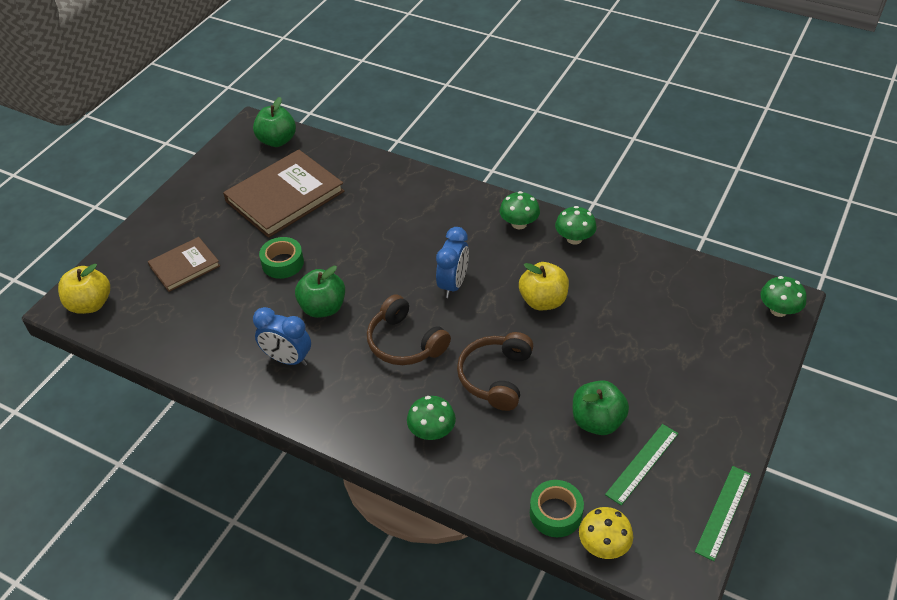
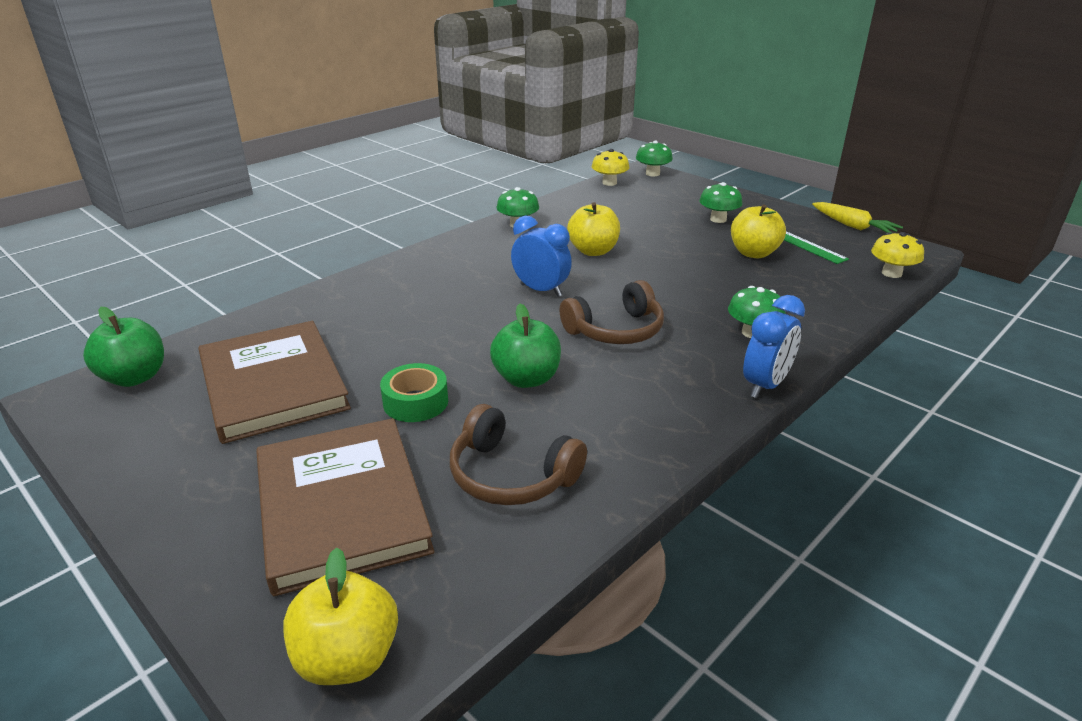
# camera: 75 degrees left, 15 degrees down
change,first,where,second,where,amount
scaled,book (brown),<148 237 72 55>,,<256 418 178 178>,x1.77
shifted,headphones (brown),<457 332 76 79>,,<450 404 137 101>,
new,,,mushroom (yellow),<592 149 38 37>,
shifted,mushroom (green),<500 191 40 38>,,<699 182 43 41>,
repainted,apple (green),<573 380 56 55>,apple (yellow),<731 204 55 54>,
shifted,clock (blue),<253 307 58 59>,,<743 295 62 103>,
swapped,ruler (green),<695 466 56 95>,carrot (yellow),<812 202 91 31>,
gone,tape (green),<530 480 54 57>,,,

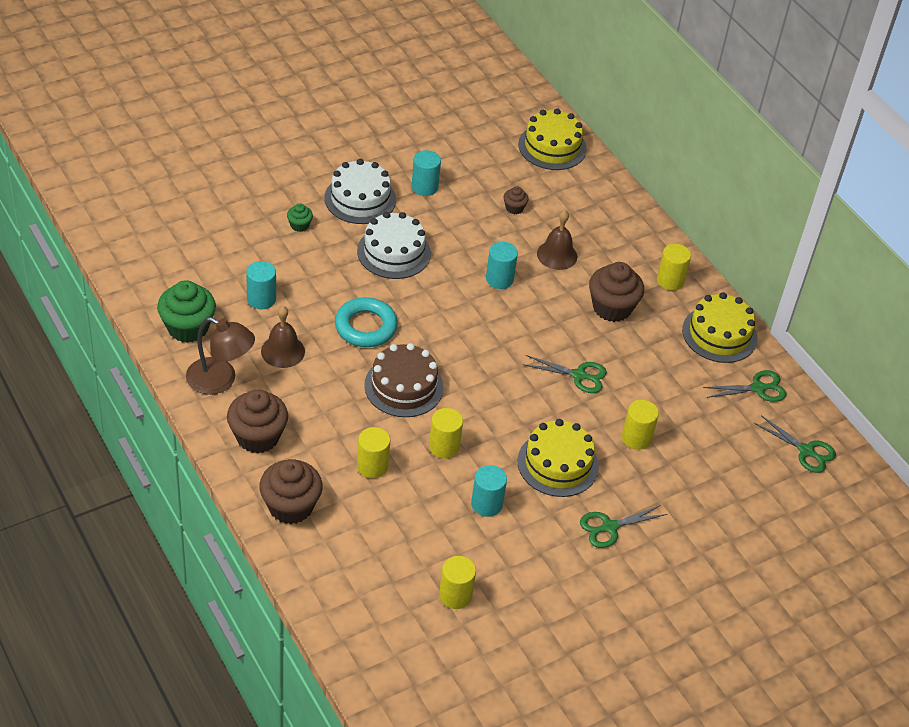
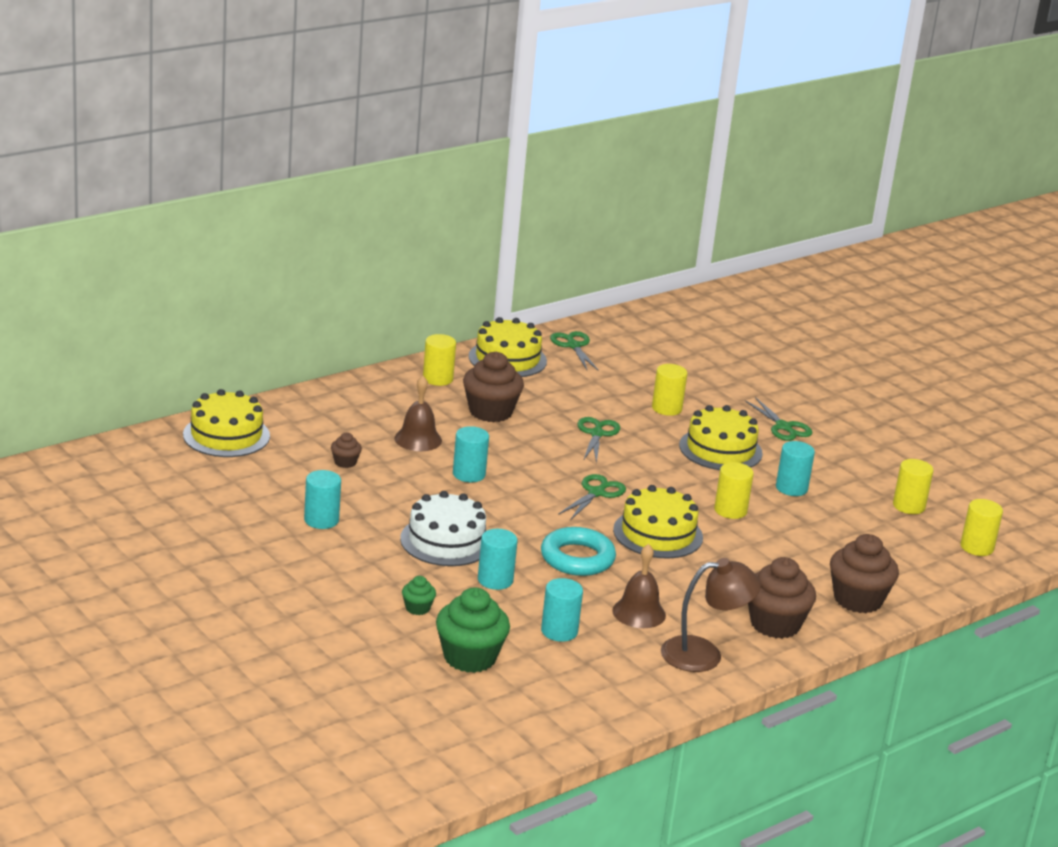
# camera: 95 degrees left, 20 degrees down
change,first,where,second,where,amount
shifted,cupcake (green),<157 280 59 63>,,<436 587 74 86>,
new,,,cylinder (turquoise),<478 529 39 61>,
shifted,scissors (green),<754 415 82 58>,,<558 474 68 46>,
repainted,cake (brown),<364 343 79 74>,cake (yellow),<613 485 90 73>,
rotated,lamp (brown),<186 317 69 78>,,<661 558 100 114>,60 degrees clockwise
shifted,cylinder (yellow),<357 427 33 51>,,<961 499 42 57>,
gone,cake (white),<325 159 71 65>,,,

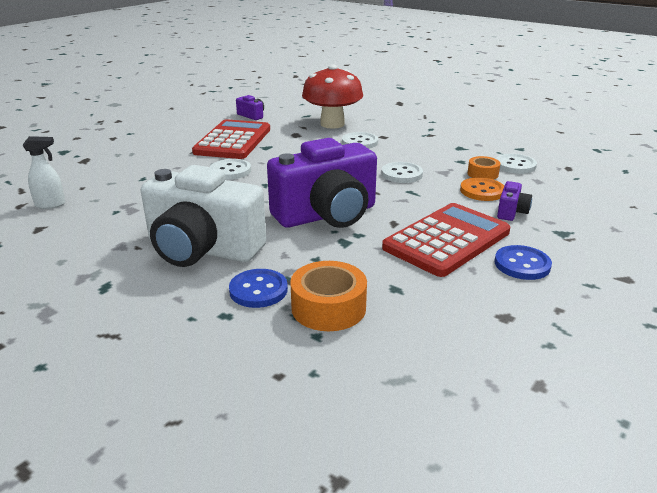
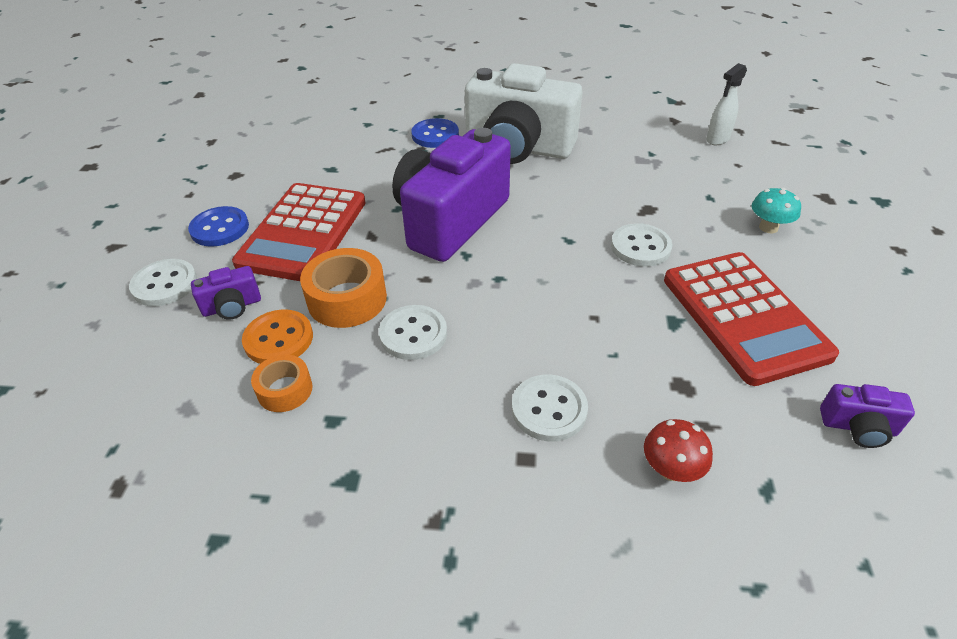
# camera: 150 degrees right, 15 degrees up
change,first,where,second,where,amount
shifted,button (white),<496 154 41 20>,,<129 259 68 47>,
rotated,camera (purple),<497 181 35 40>,,<191 266 70 54>,105 degrees counterclockwise
shifted,tape (orange),<290 261 77 70>,,<300 248 87 80>,
rotated,camera (white),<141 165 125 102>,,<465 63 117 101>,150 degrees counterclockwise
scaled,mushroom (red),<302 64 61 65>,,<644 419 69 63>,x0.44
new,,,mushroom (turquoise),<751 187 50 46>,

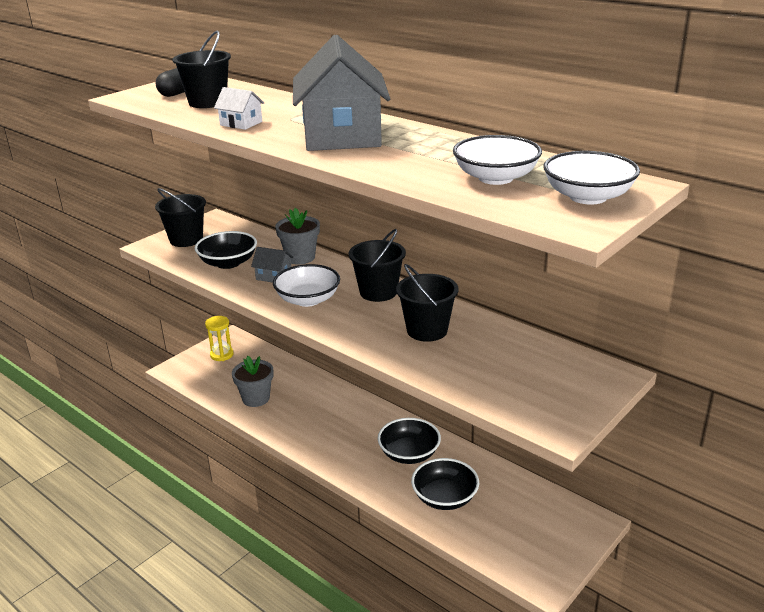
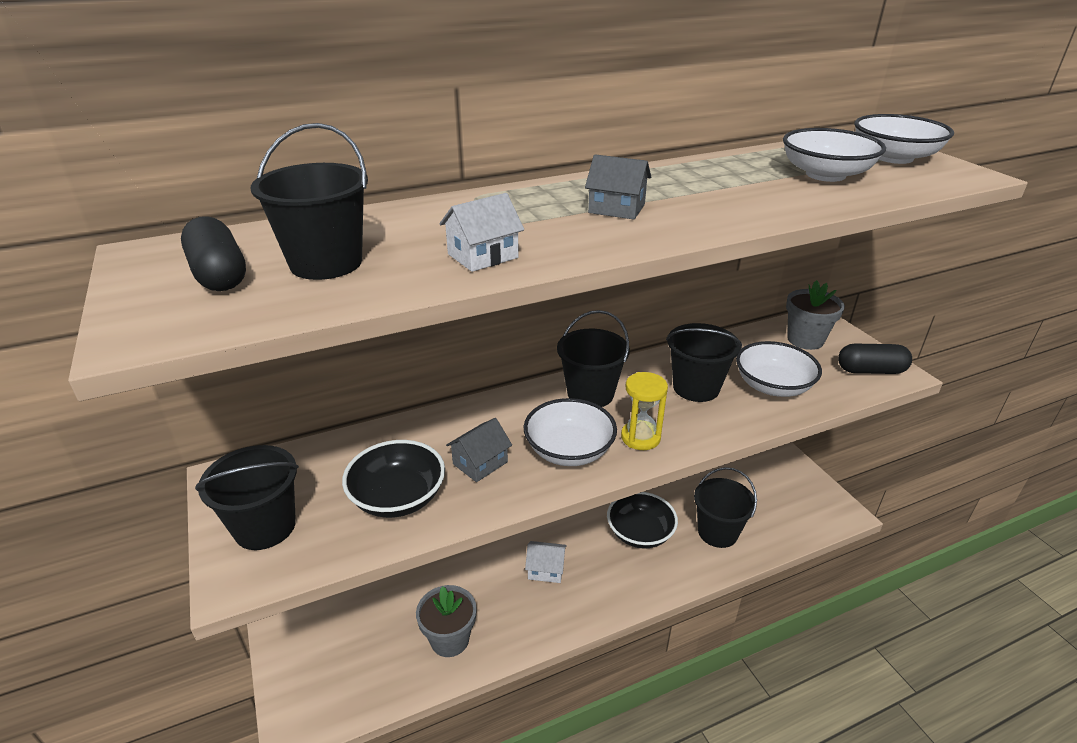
# camera: 65 degrees left, 5 degrees up
change,first,where,second,where,amount
new,,,house (white),<525 541 42 42>,
scaled,house (grey),<293 35 97 116>,,<585 154 66 66>,x0.41
shifted,hourglass (yellow),<205 316 29 45>,,<621 372 47 78>,
swapped,bowl (black),<411 458 68 52>,bucket (black),<694 467 63 81>,
new,,,bowl (white),<736 341 86 56>,
shifted,flower pot (grey),<275 208 45 57>,,<786 280 59 70>,
new,,,capsule (black),<838 344 74 30>,

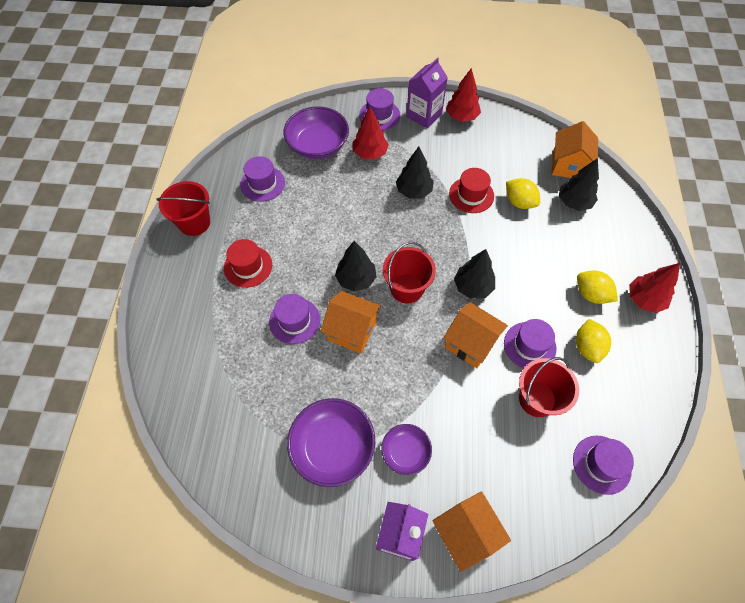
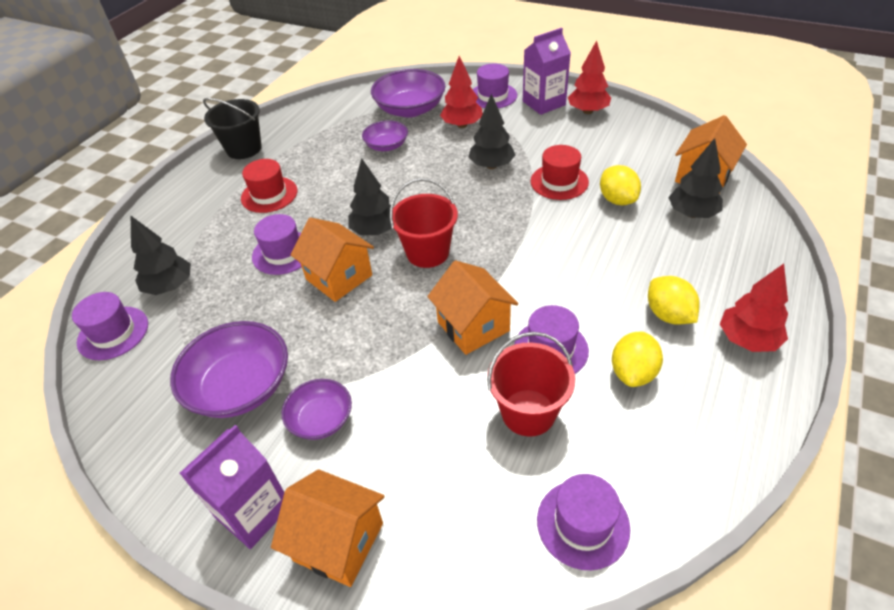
# camera: 25 degrees right, 15 degrees down
change,first,where,second,where,amount
shifted,hat (purple),<240 156 45 46>,,<72 292 76 68>,
shifted,tree (black),<454 249 41 50>,,<131 216 60 79>,
repainted,bucket (red),<156 181 54 55>,bucket (black),<203 98 59 61>,
rotated,house (orange),<432 491 79 81>,,<271 469 113 118>,60 degrees counterclockwise
new,,,bowl (purple),<362 120 46 31>,

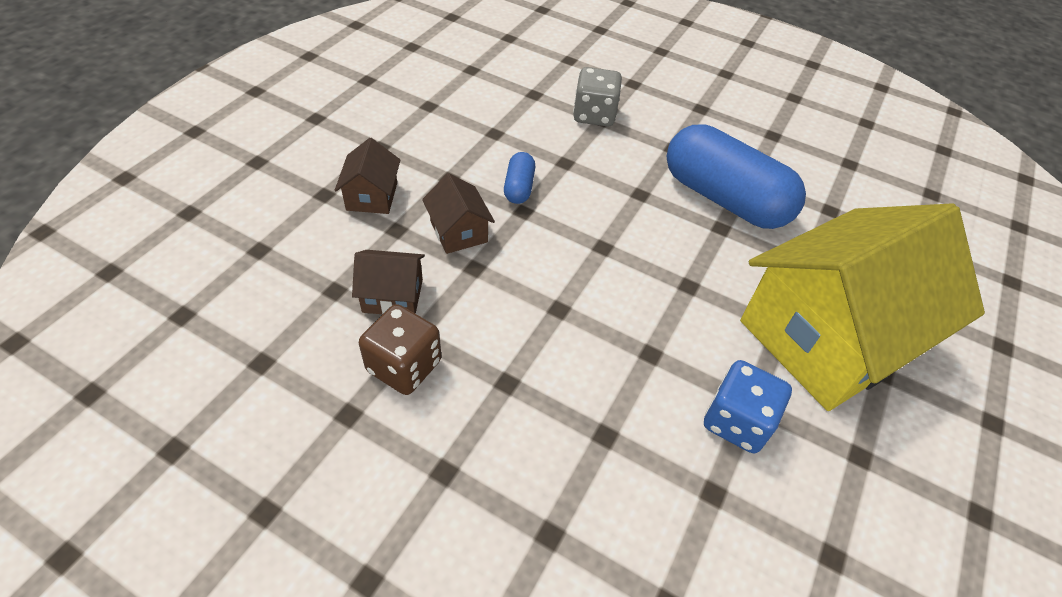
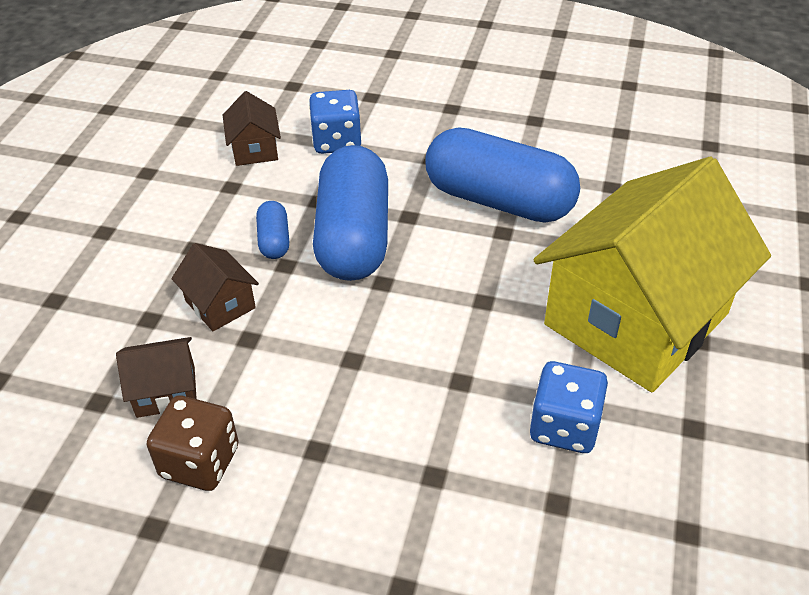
# camera: 10 degrees left, 5 degrees down
change,first,where,second,where,amount
shifted,house (brown),<335 138 66 76>,,<223 91 58 75>,
repainted,dice (grey),<573 67 49 60>,dice (blue),<309 90 52 64>,
new,,,capsule (blue),<313 145 75 136>,

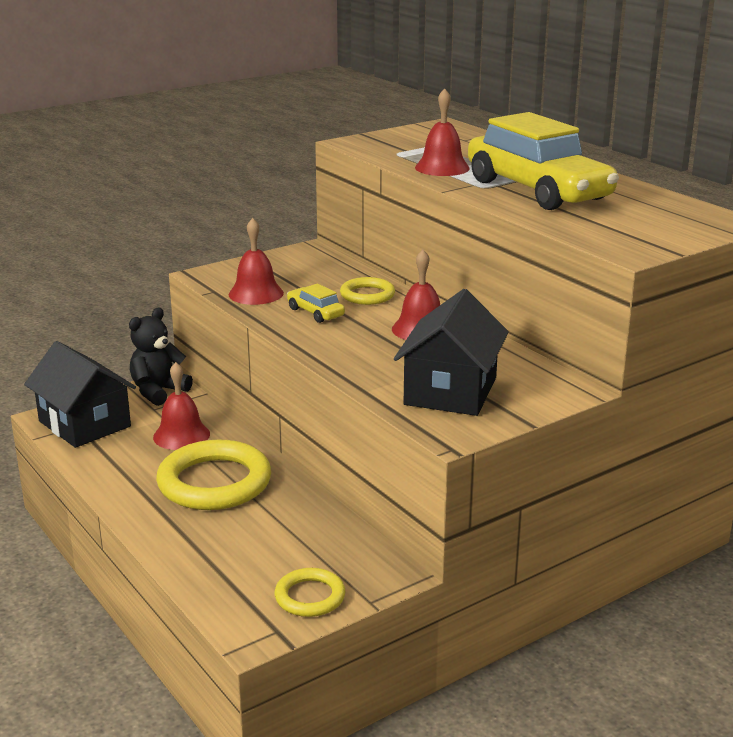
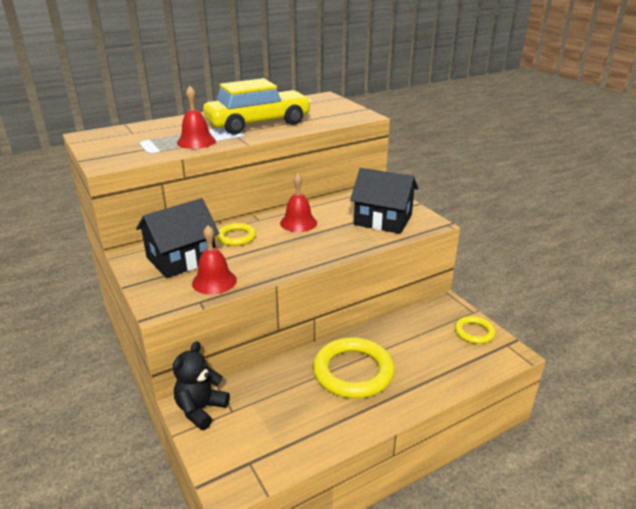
# camera: 85 degrees left, 5 degrees up
change,first,where,second,where,amount
shifted,house (black),<24 341 112 107>,,<136 198 84 80>,
rotated,teddy bear (black),<129 308 64 98>,,<173 341 57 89>,75 degrees clockwise
gone,bell (red),<153 362 57 88>,,,
gone,car (yellow),<287 283 58 40>,,,

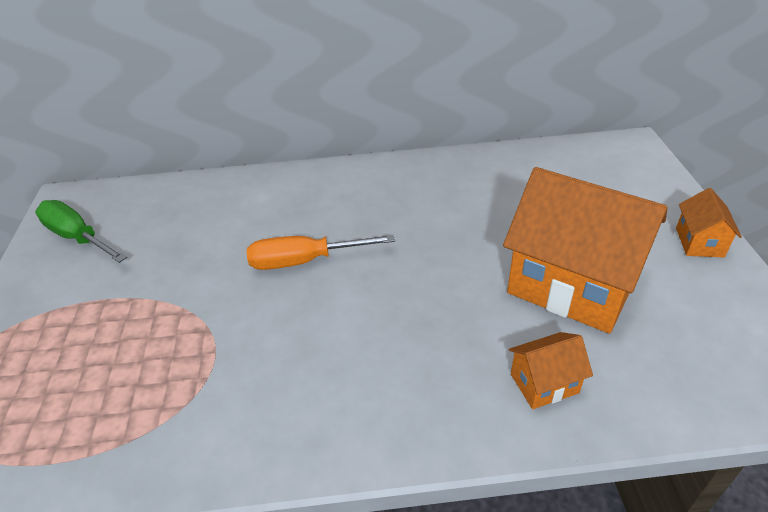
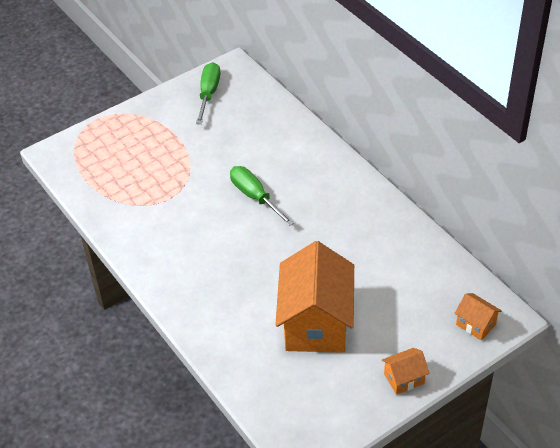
# camera: 60 degrees right, 5 degrees up
change,first,where,second,where,amount
repainted,screwdriver (orange),<247 235 148 35>,screwdriver (green),<230 166 64 60>,
shifted,house (orange),<509 332 84 77>,,<454 293 48 48>,

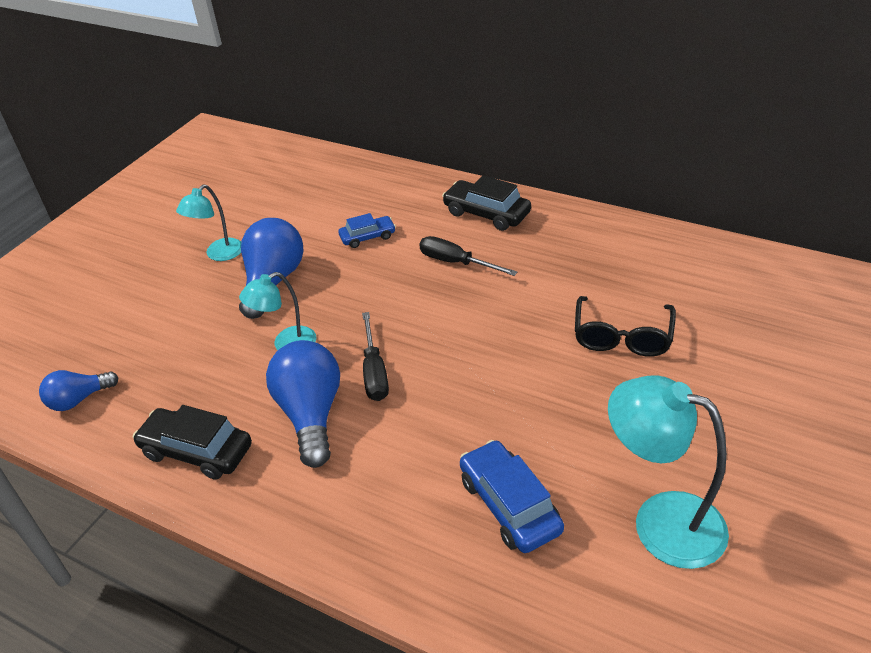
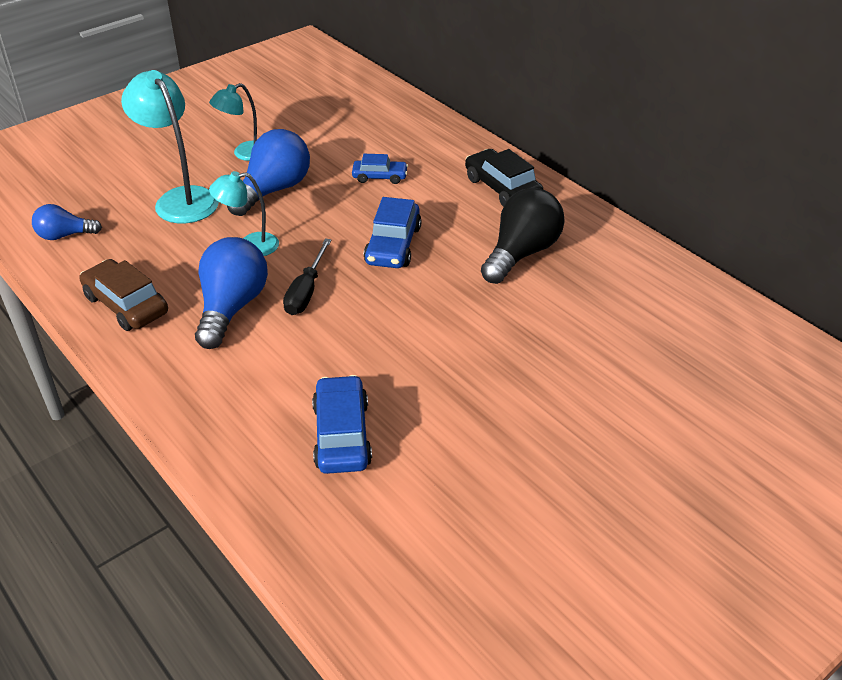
# camera: 20 degrees right, 0 degrees up
change,first,where,second,where,amount
repainted,car (black),<133 405 119 75>,car (brown),<79 259 89 72>,
shifted,lamp (turquoise),<608 375 121 194>,,<121 70 98 154>,
new,,,car (blue),<364 197 58 71>,
new,,,light bulb (black),<481 188 84 96>,
gone,screwdriver (black),<419 236 98 40>,,,
gone,glasses (black),<575 296 101 61>,,,

